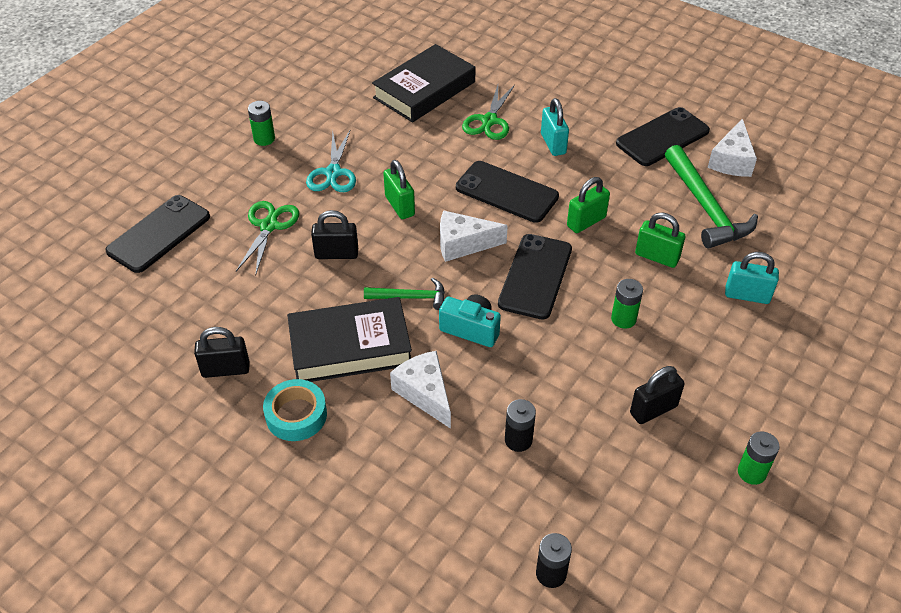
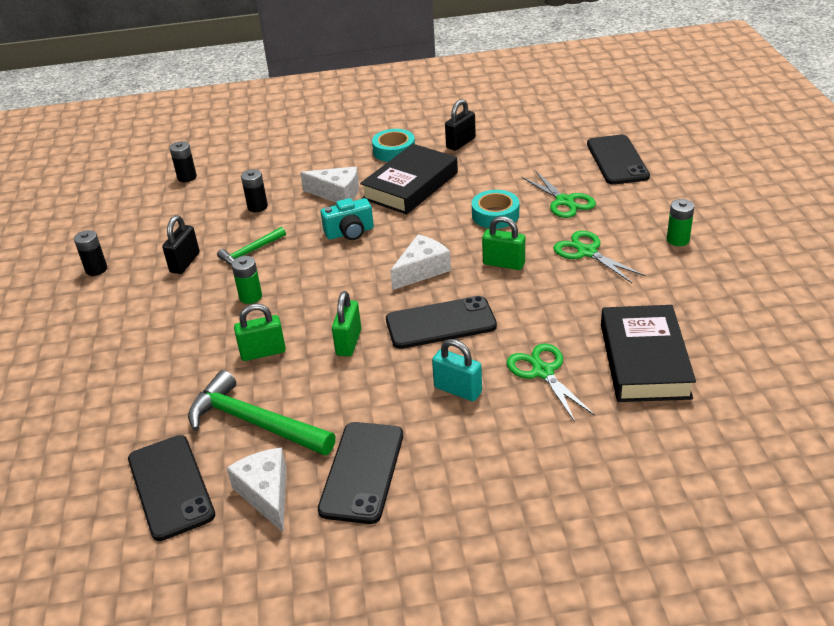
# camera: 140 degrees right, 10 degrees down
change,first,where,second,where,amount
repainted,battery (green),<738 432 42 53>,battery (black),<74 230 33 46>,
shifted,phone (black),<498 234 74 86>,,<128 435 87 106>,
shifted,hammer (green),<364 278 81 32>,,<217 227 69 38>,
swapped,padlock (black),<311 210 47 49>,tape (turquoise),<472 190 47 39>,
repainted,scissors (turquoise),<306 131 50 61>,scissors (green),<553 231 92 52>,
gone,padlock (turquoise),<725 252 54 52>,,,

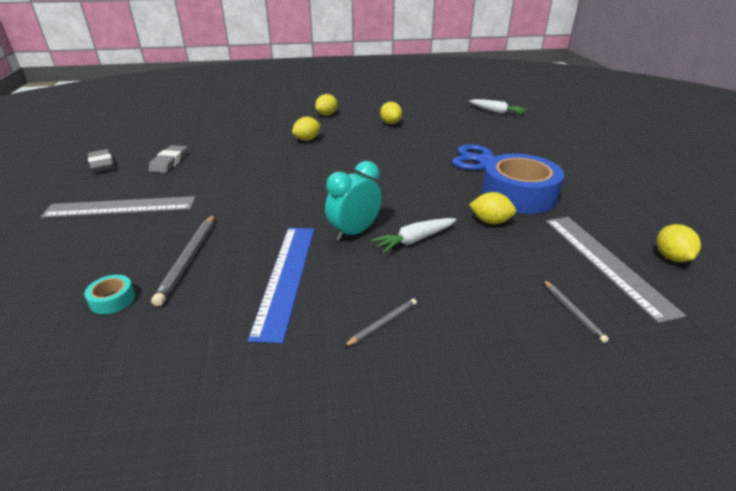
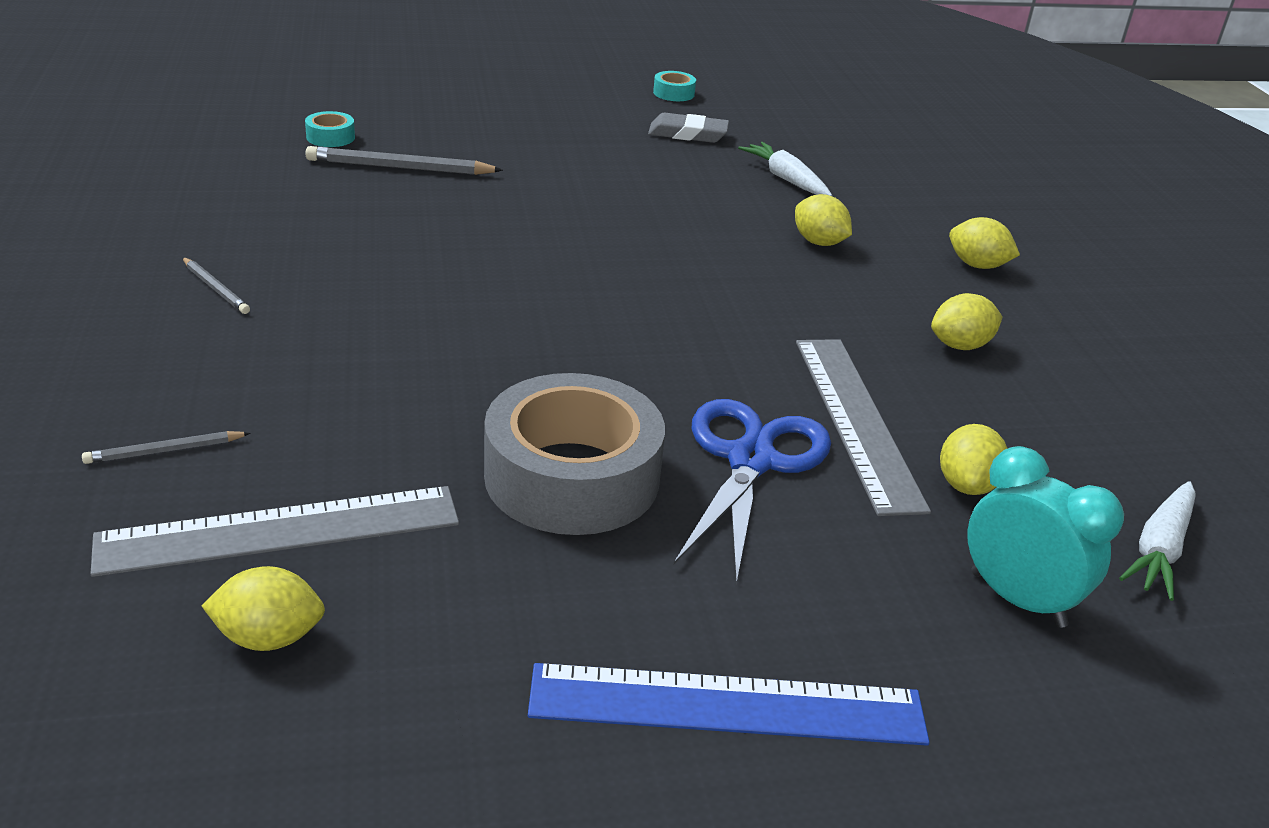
# camera: 85 degrees right, 0 degrees up
change,first,where,second,where,amount
repainted,tape (blue),<481 154 83 60>,tape (grey),<484 373 181 162>,
shifted,ruler (blue),<248 228 66 115>,,<528 663 402 83>,
swapped,eraser (grey),<88 149 26 24>,tape (turquoise),<653 71 43 30>,
shifted,carrot (white),<371 218 85 35>,,<738 142 94 54>,
shifted,ruler (grey),<41 196 155 22>,,<796 339 135 177>,
shifted,lemon (yellow),<469 192 47 32>,,<940 424 68 71>,
shifted,clock (turquoise),<325 161 57 80>,,<967 446 157 182>,

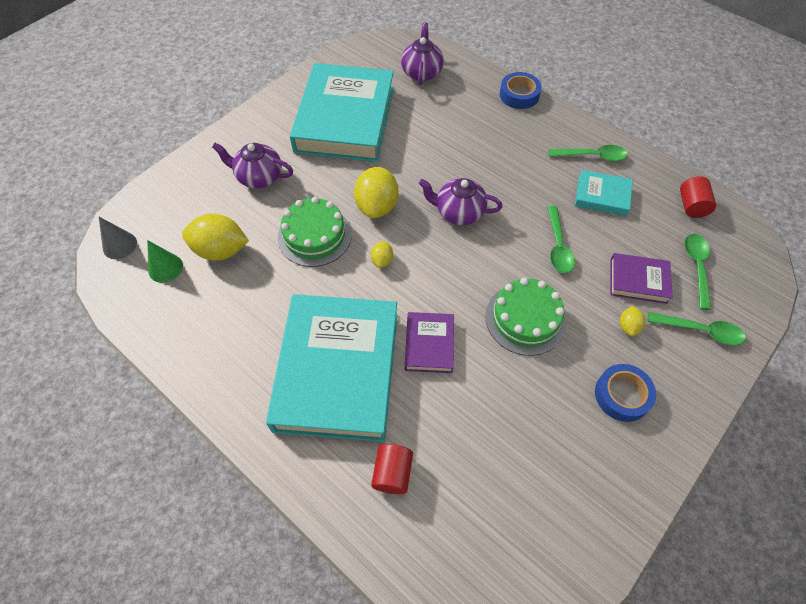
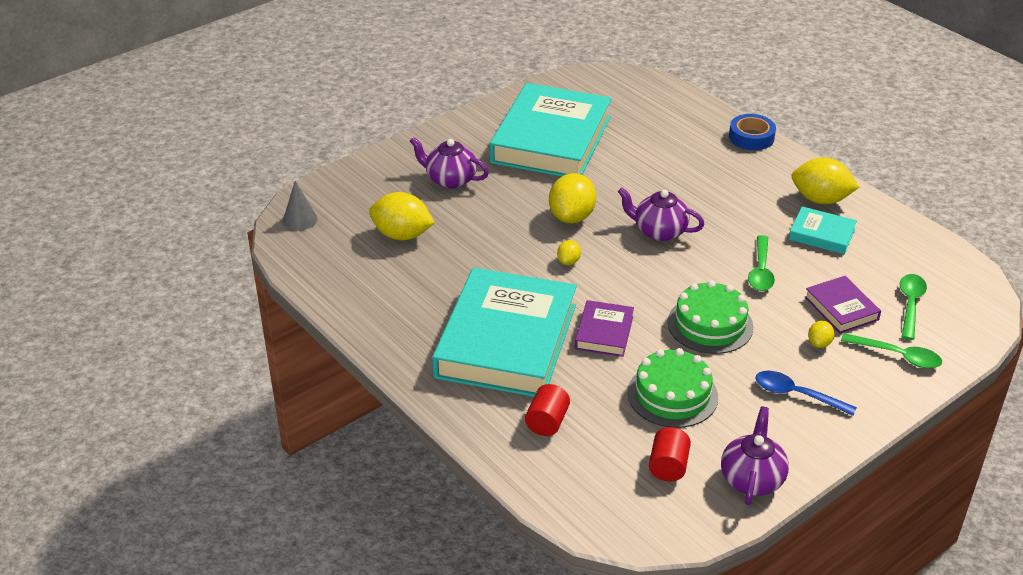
# camera: 10 degrees right, 20 degrees down
change,first,where,second,where,amount
shifted,cake (green),<278 197 74 70>,,<627 348 91 80>,
shifted,cylinder (red),<680 177 36 41>,,<649 427 42 54>,
shifted,teapot (purple),<401 22 43 63>,,<721 406 68 99>,
swapped,tape (blue),<595 364 61 58>,spoon (blue),<755 371 102 45>,
swapped,spoon (green),<549 145 79 17>,lemon (yellow),<791 157 68 47>,
rotated,book (purple),<610 253 62 51>,,<805 276 76 57>,45 degrees clockwise
gone,cone (green),<147 240 36 43>,,,

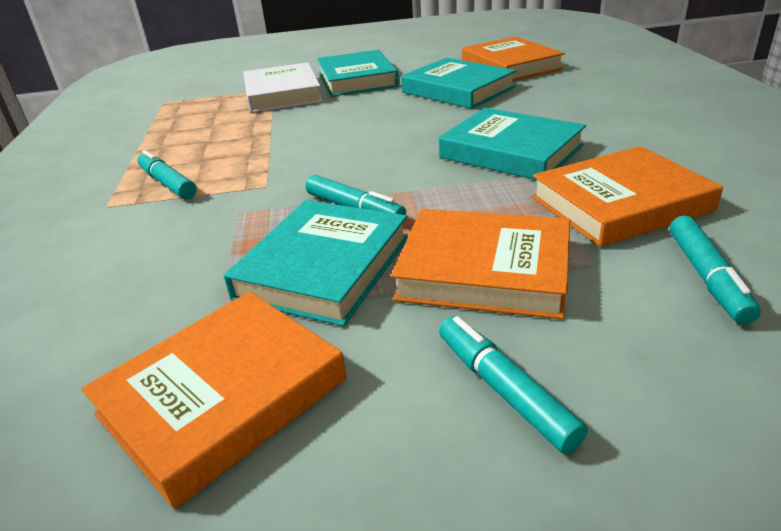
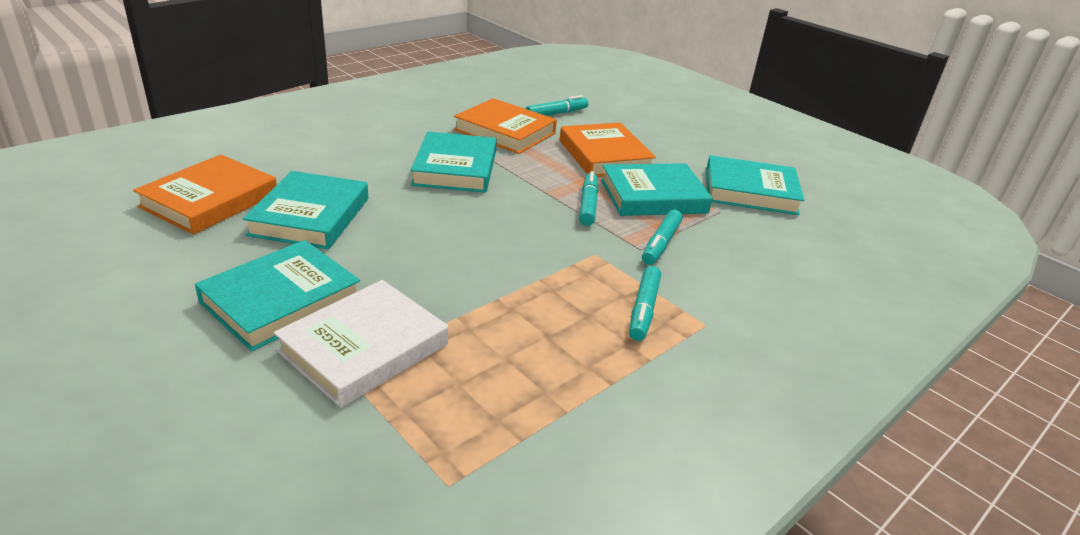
# camera: 130 degrees left, 0 degrees up
change,first,where,second,where,amount
shifted,marker (turquoise),<439 316 149 138>,,<642 210 41 55>,
repainted,book (orange),<81 292 265 217>,book (turquoise),<706 155 98 60>,

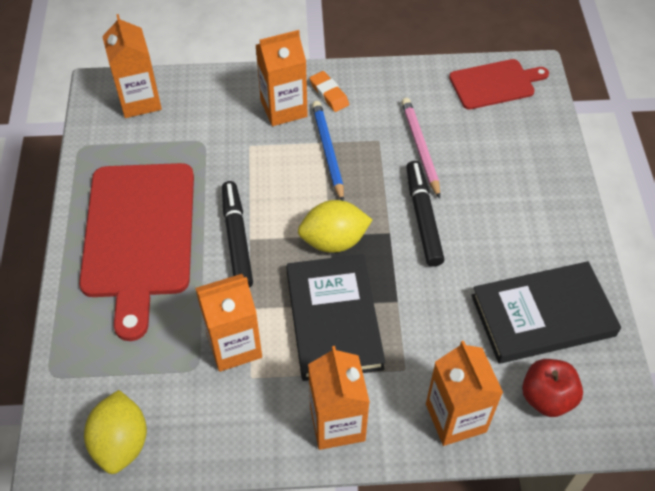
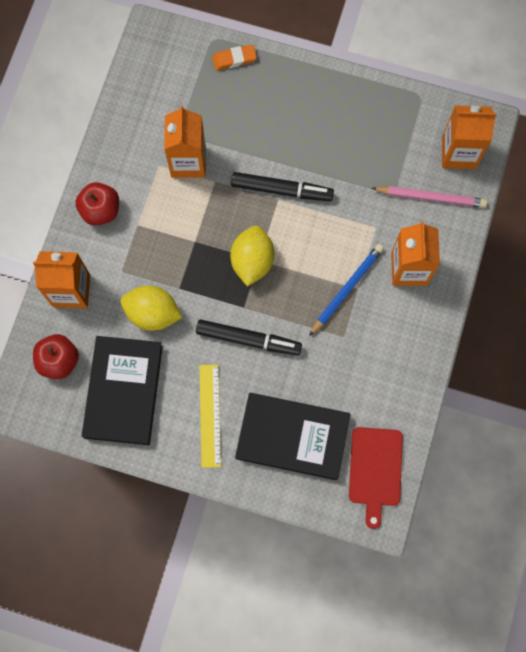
# camera: 110 degrees right, 20 degrees up
change,first,where,second,where,amount
swapped,carton (orange),<308 346 62 104>,apple (red),<75 182 44 44>,
shifted,lemon (yellow),<84 390 63 84>,,<120 286 63 45>,
new,,,ruler (yellow),<199 364 22 104>,
shifted,eraser (orange),<309 71 40 41>,,<212 45 45 25>,
shifted,book (black),<286 254 99 127>,,<235 393 116 87>,
rotated,pencil (blue),<312 101 32 100>,,<309 244 75 92>,60 degrees counterclockwise
shifted,pencil (pink),<401 98 39 101>,,<371 186 116 22>,
gone,cutting board (red),<79 163 115 178>,,,

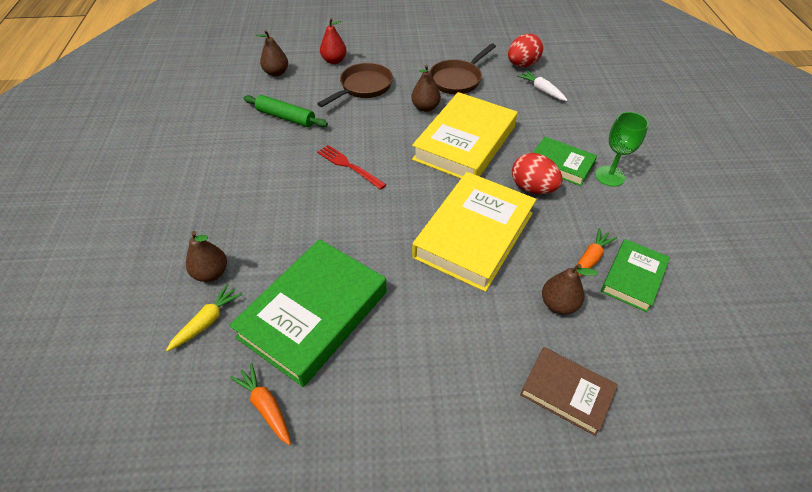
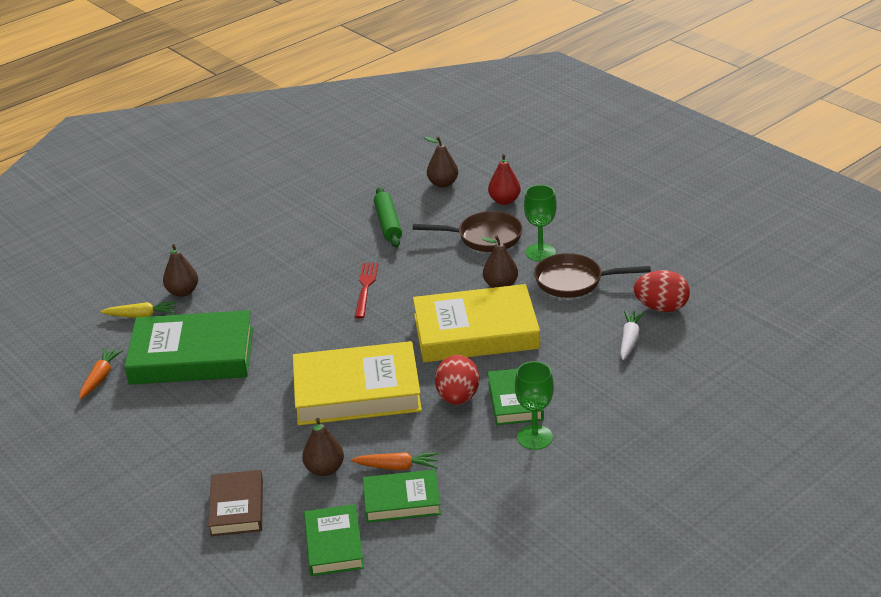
# camera: 55 degrees right, 15 degrees down
change,first,where,second,where,amount
new,,,book (green),<304 504 60 72>,
new,,,goblet (green),<524 185 33 76>,

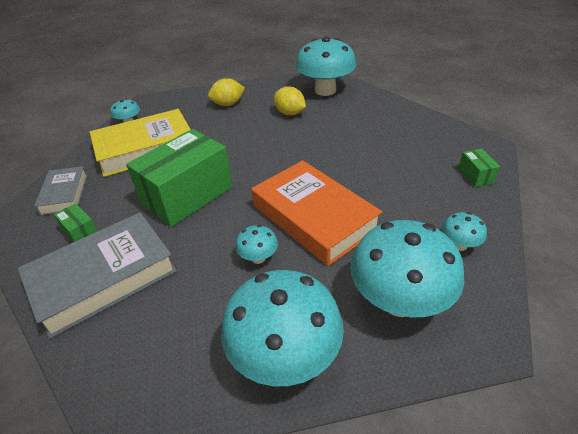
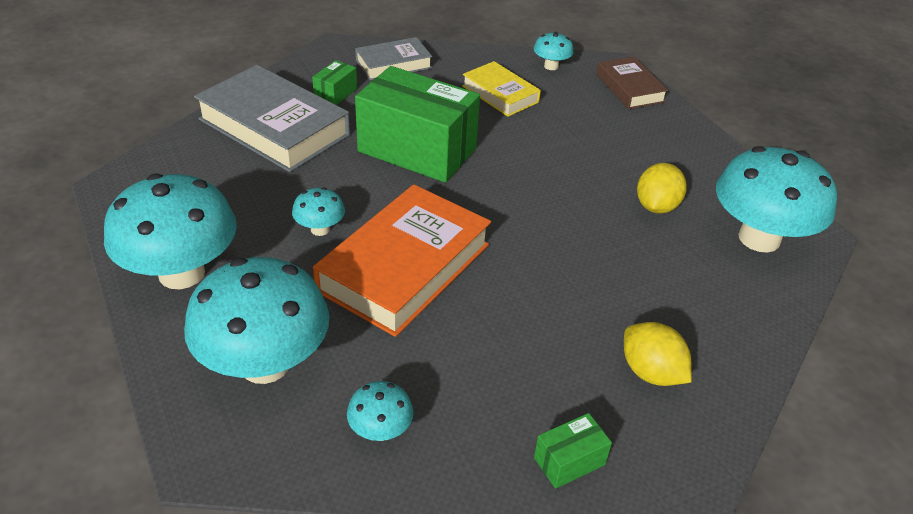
# camera: 70 degrees right, 0 degrees up
change,first,where,second,where,amount
scaled,book (yellow),<90 109 101 68>,,<462 61 79 56>,x0.56
new,,,book (brown),<596 57 72 52>,
shifted,lemon (yellow),<208 78 37 28>,,<624 322 68 64>,

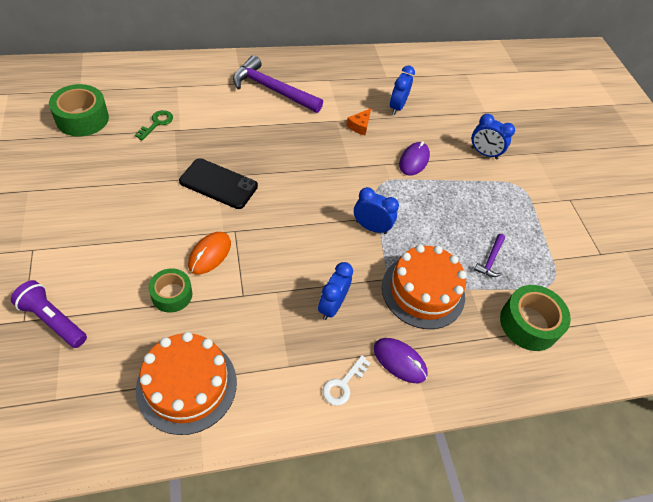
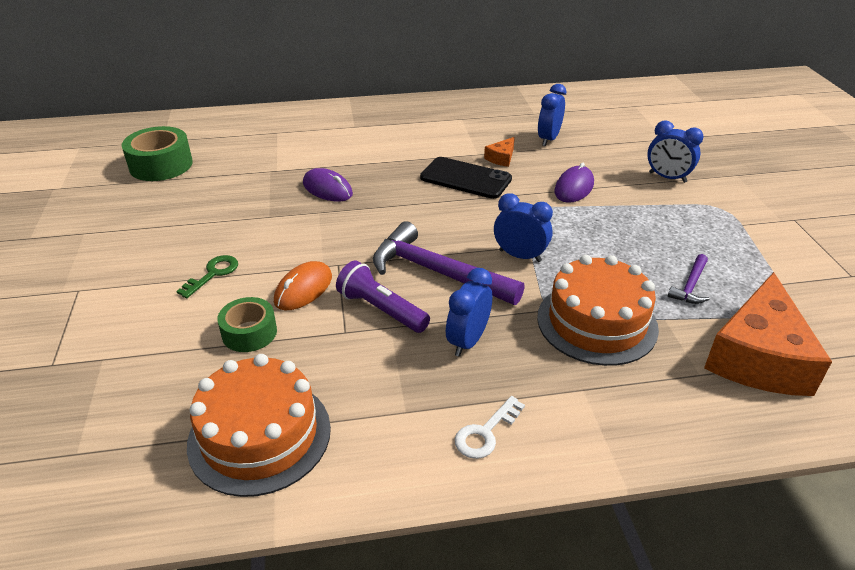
# camera: 10 degrees right, 15 degrees down
change,first,where,second,where,amount
shifted,key (green),<135 110 38 30>,,<176 255 62 43>,
shifted,mouse (purple),<374 338 54 45>,,<303 168 50 34>,
shifted,flashlight (purple),<11 280 76 68>,,<336 261 94 72>,
shifted,hammer (purple),<233 55 90 58>,,<373 221 152 84>,
shifted,phone (black),<179 158 79 51>,,<420 157 92 42>,
swapped,tape (green),<500 285 71 66>,cheese (orange),<704 272 128 124>,

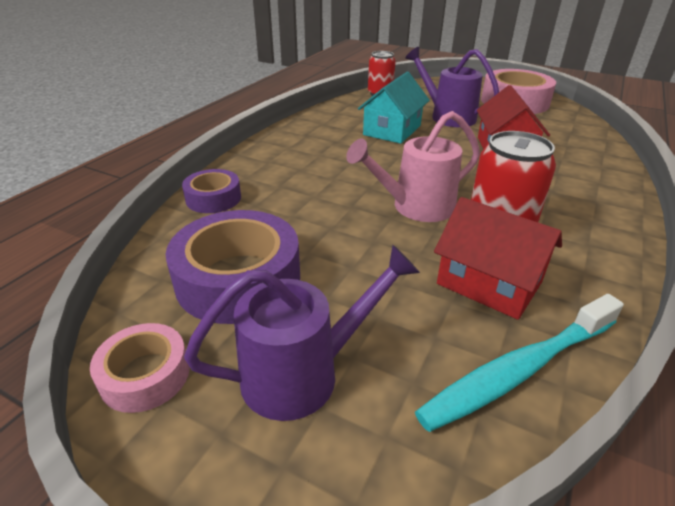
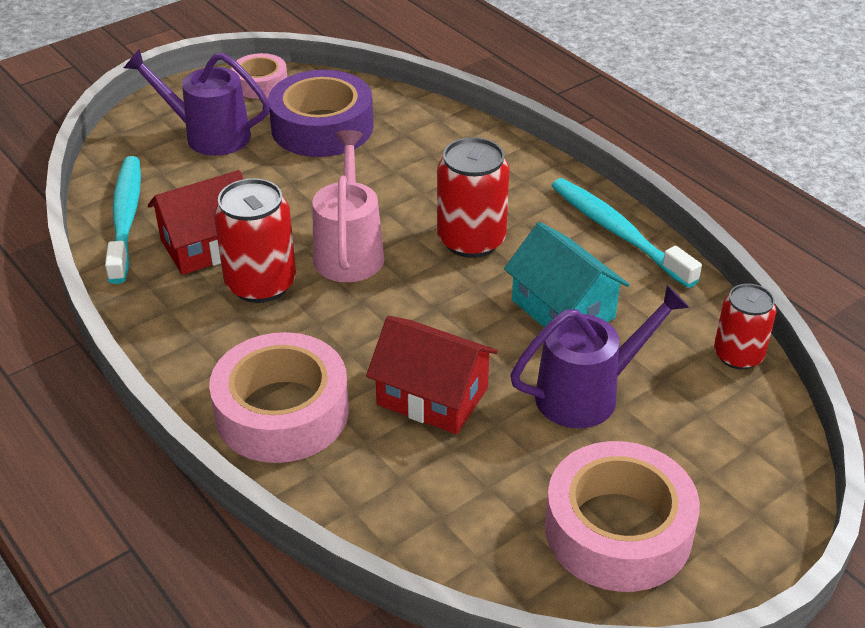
# camera: 115 degrees right, 5 degrees up
change,first,where,second,where,amount
rotated,watering can (purple),<184 245 236 176>,,<124 49 146 107>,105 degrees clockwise
new,,,tape (pink),<209 332 140 131>,
new,,,can (red),<437 137 73 121>,
new,,,toothbrush (turquoise),<551 178 151 110>,
gone,tape (purple),<182 169 59 44>,,,

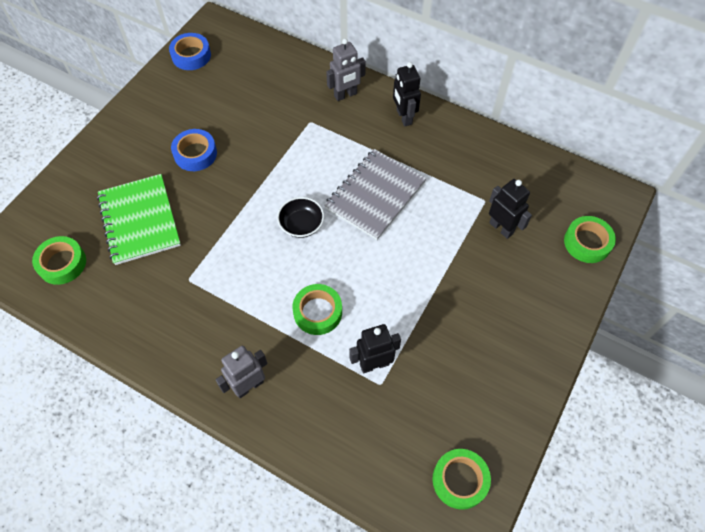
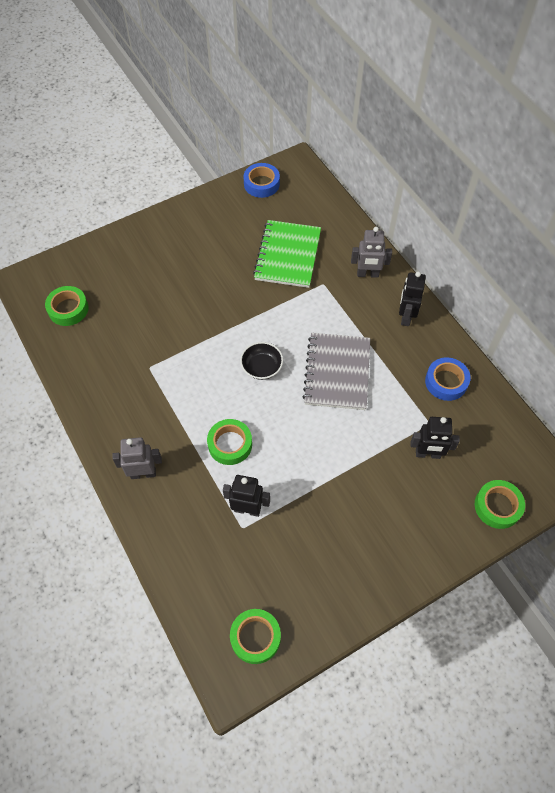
# camera: 30 degrees right, 0 degrees up
change,first,where,second,where,amount
shifted,notebook (green),<97 174 84 91>,,<253 220 68 68>,
rotated,notebook (grey),<324 149 102 91>,,<302 333 68 77>,60 degrees counterclockwise
rotated,robot (black),<489 179 43 60>,,<410 417 50 42>,105 degrees clockwise
shifted,tape (blue),<171 129 46 42>,,<425 357 46 44>,

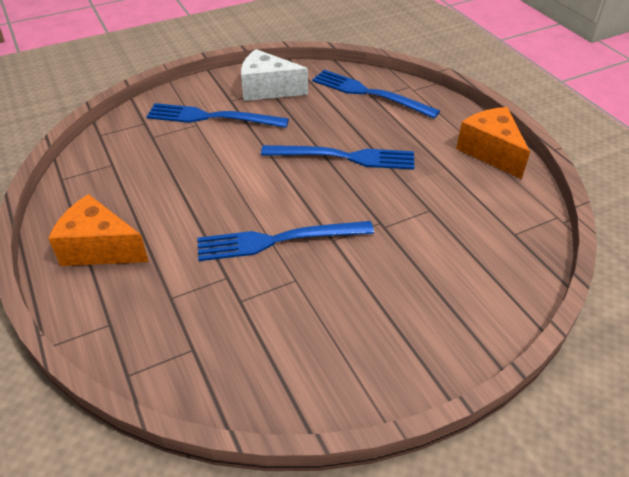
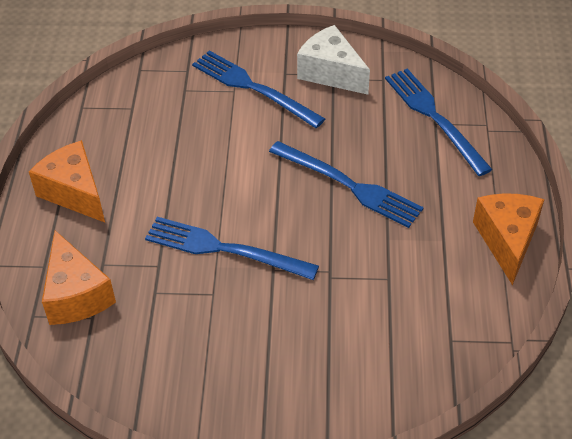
# camera: 30 degrees right, 5 degrees up
change,first,where,second,where,amount
new,,,cheese (orange),<42 230 74 95>,

